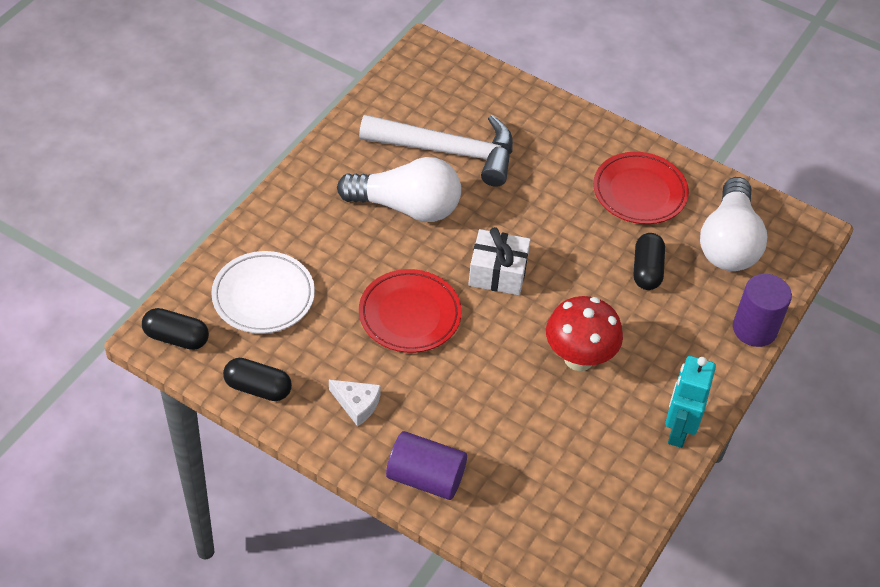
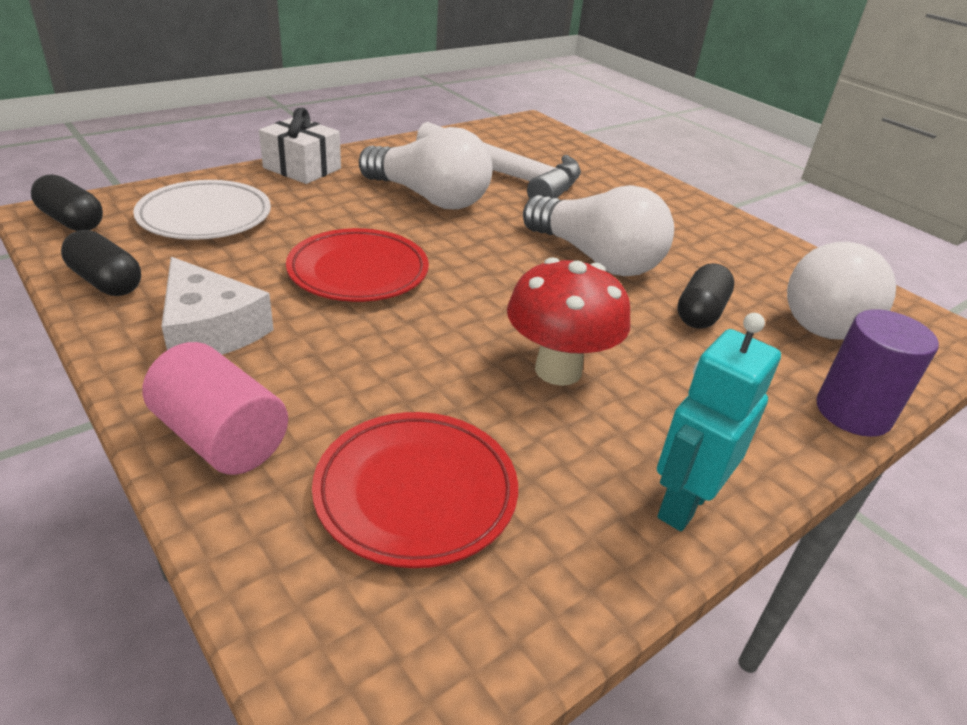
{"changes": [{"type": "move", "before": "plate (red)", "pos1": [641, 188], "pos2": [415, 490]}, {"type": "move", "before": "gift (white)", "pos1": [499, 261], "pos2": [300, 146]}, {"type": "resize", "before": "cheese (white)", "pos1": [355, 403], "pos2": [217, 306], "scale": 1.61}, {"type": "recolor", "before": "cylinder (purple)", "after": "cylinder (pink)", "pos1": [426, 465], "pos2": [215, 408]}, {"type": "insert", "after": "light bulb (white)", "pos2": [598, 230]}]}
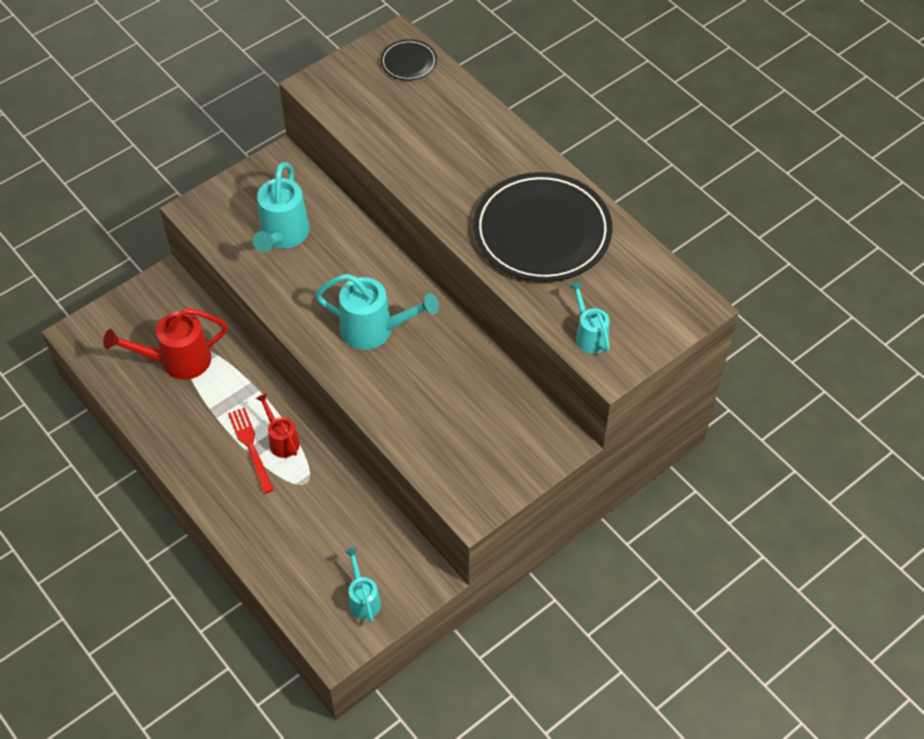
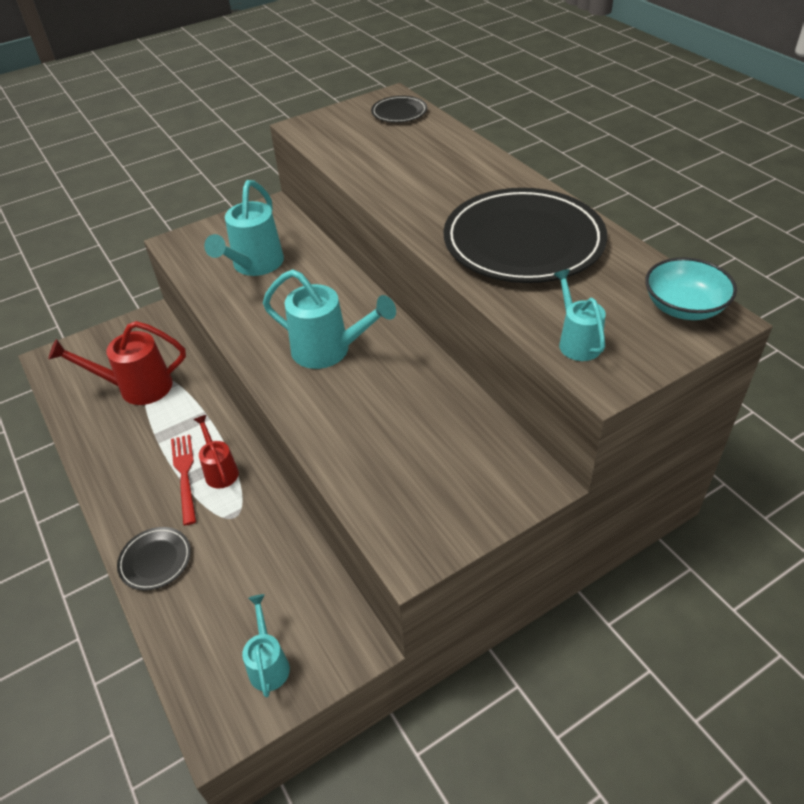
{"changes": [{"type": "insert", "after": "bowl (turquoise)", "pos2": [691, 288]}, {"type": "insert", "after": "plate (black)", "pos2": [154, 559]}]}
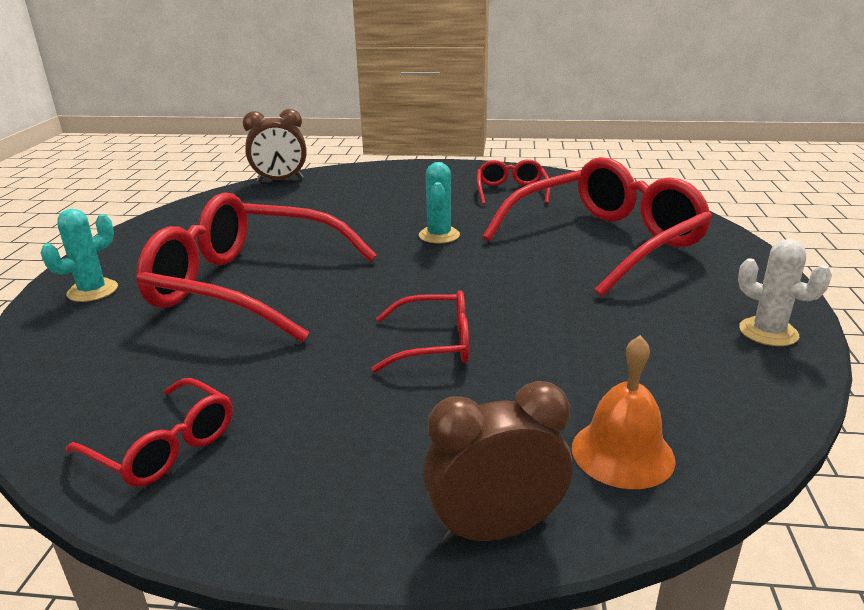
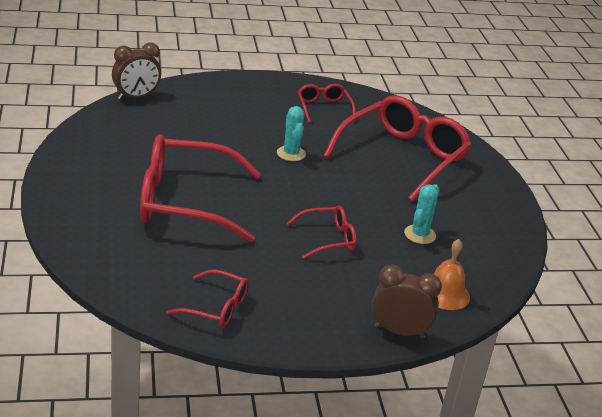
{"changes": [{"type": "move", "before": "cactus (turquoise)", "pos1": [79, 255], "pos2": [422, 214]}, {"type": "delete", "before": "cactus (white)", "pos1": [785, 292]}, {"type": "rotate", "before": "clock (brown)", "pos1": [497, 462], "pos2": [407, 301], "turn": 45}]}
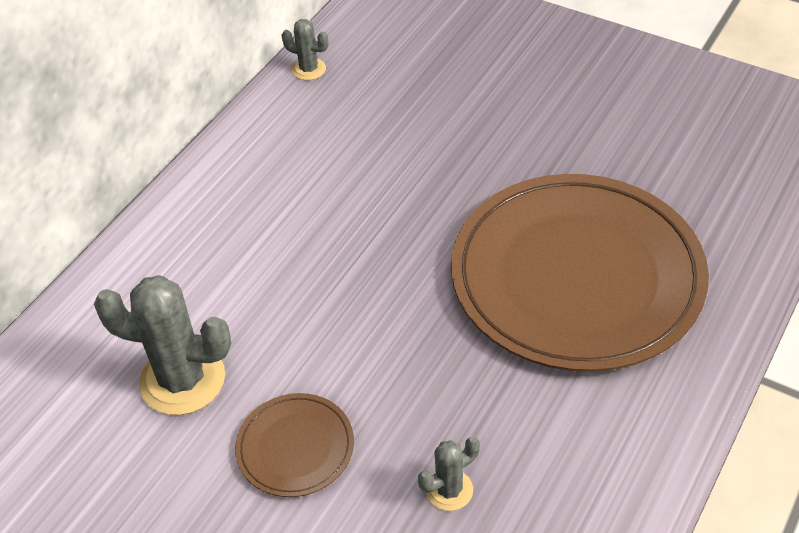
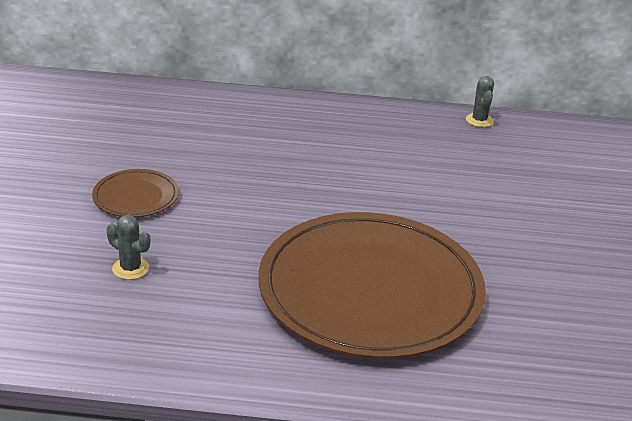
{"changes": [{"type": "delete", "before": "cactus (grey)", "pos1": [162, 345]}]}
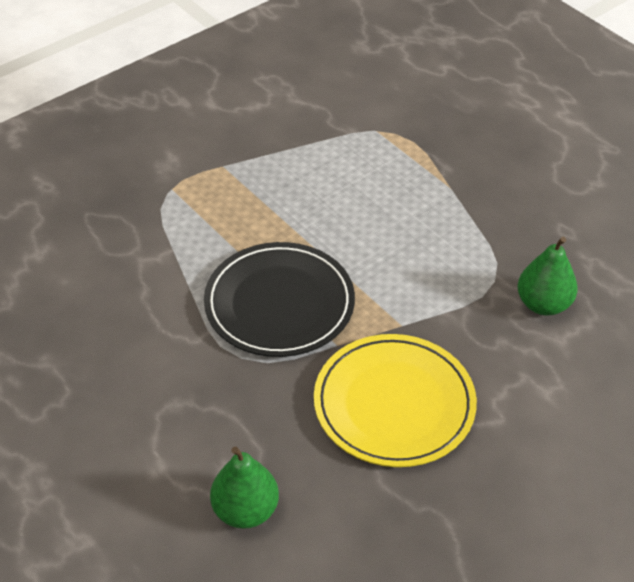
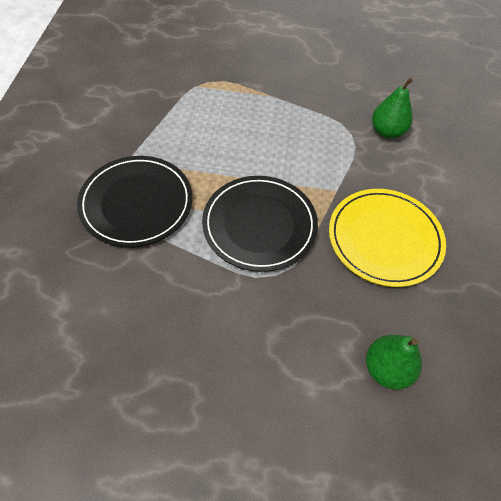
{"changes": [{"type": "insert", "after": "plate (black)", "pos2": [134, 201]}]}
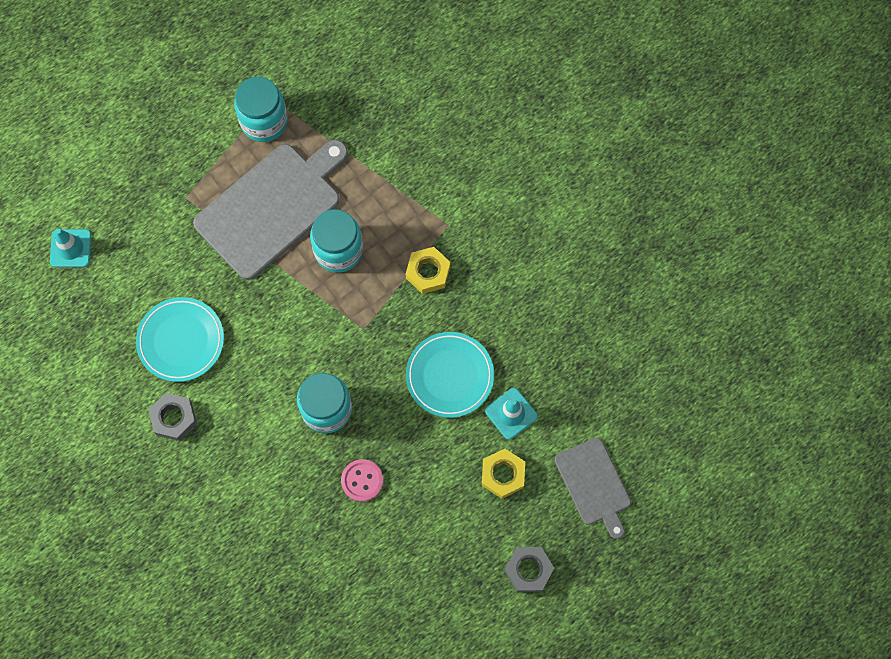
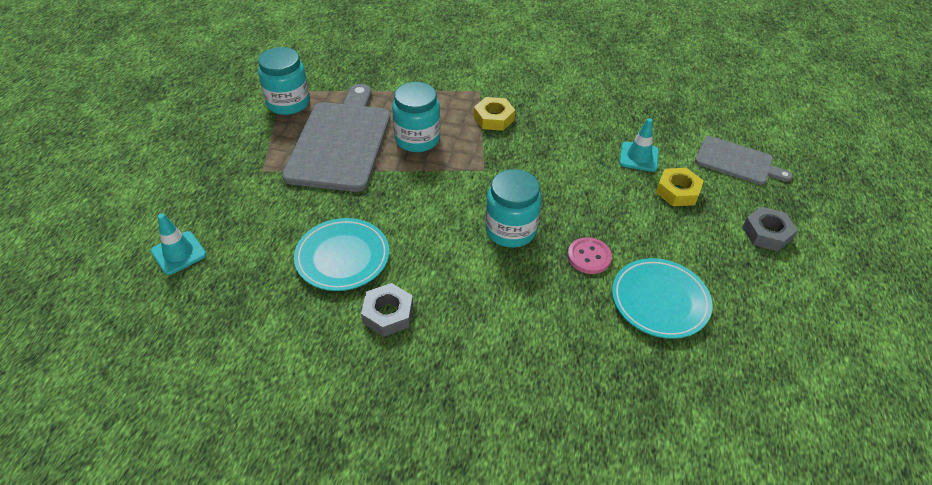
{"changes": [{"type": "move", "before": "plate (turquoise)", "pos1": [450, 375], "pos2": [662, 298]}]}
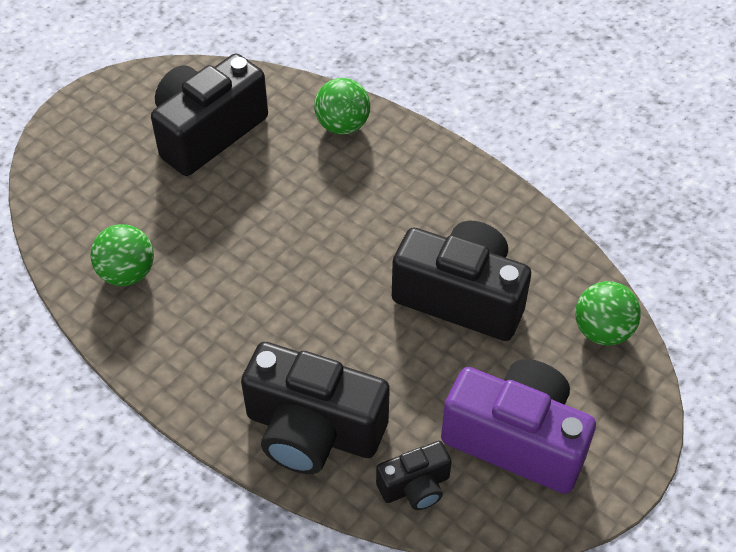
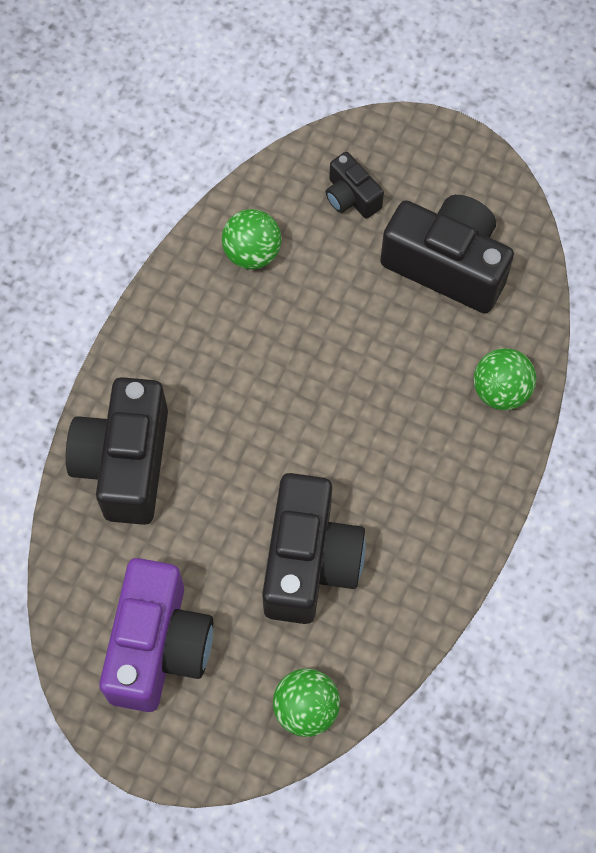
{"changes": [{"type": "move", "before": "camera (black)", "pos1": [414, 475], "pos2": [355, 185]}]}
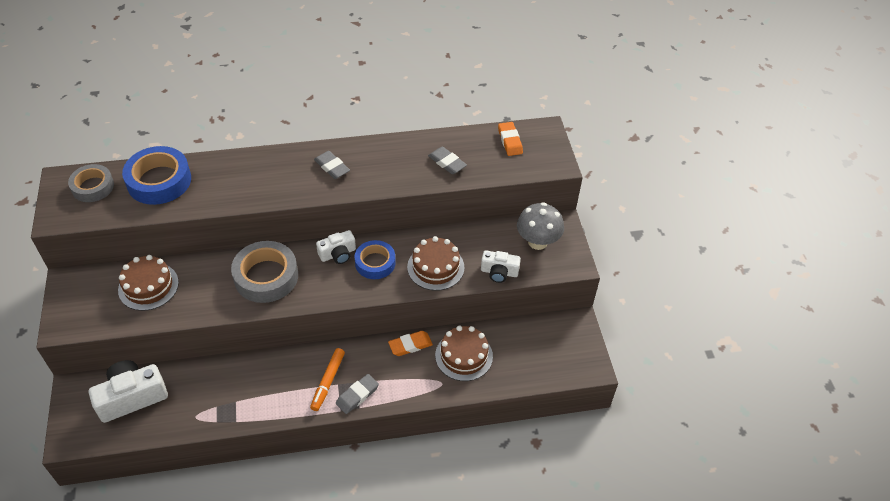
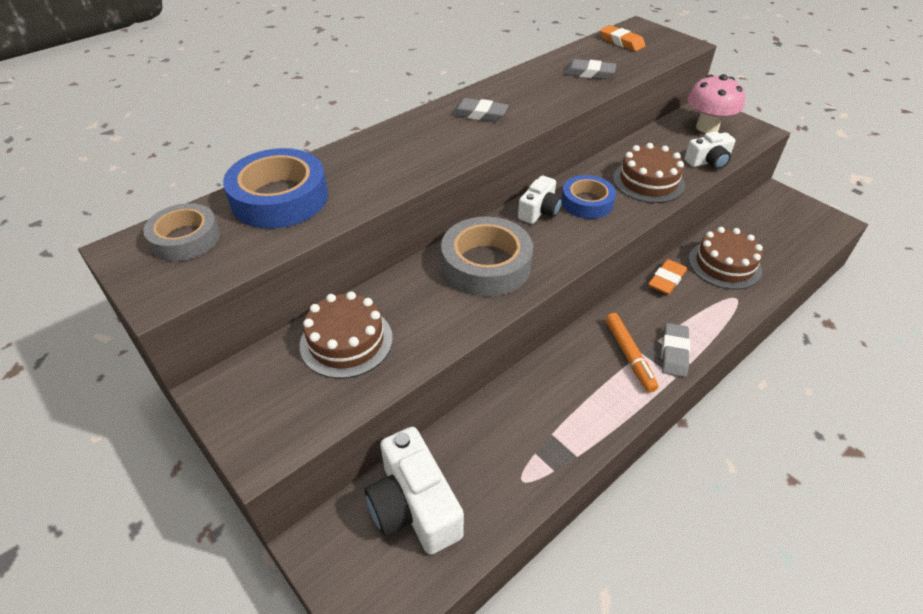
{"changes": [{"type": "recolor", "before": "mushroom (grey)", "after": "mushroom (pink)", "pos1": [540, 226], "pos2": [716, 103]}, {"type": "rotate", "before": "camera (white)", "pos1": [128, 391], "pos2": [414, 491], "turn": -60}]}
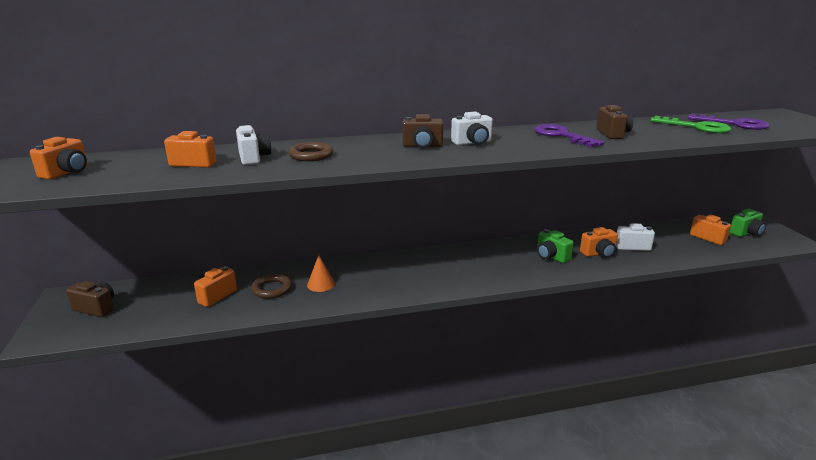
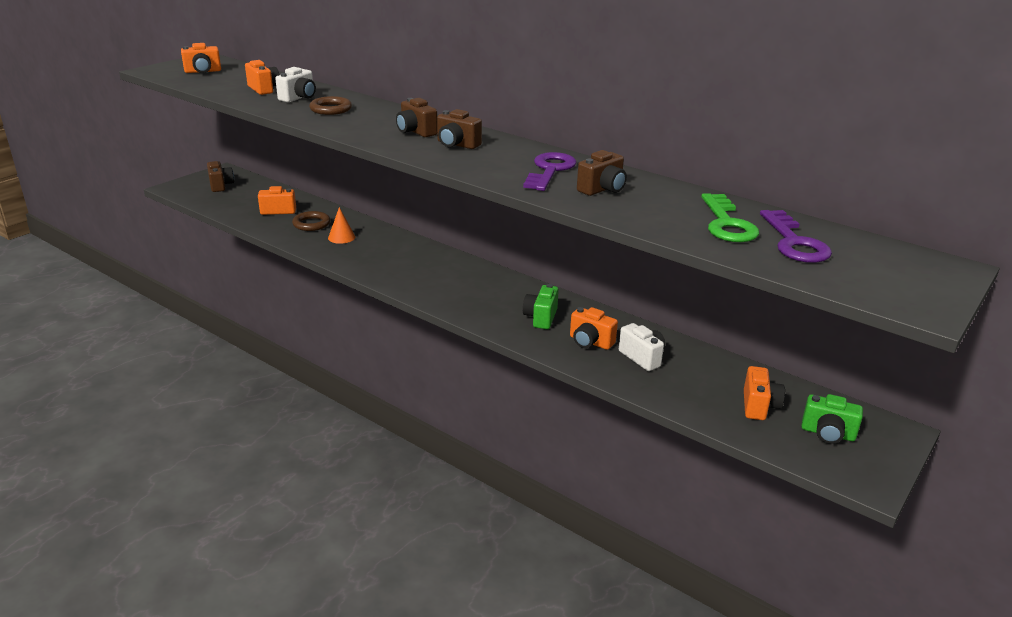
{"changes": [{"type": "recolor", "before": "camera (white)", "after": "camera (brown)", "pos1": [472, 128], "pos2": [459, 129]}]}
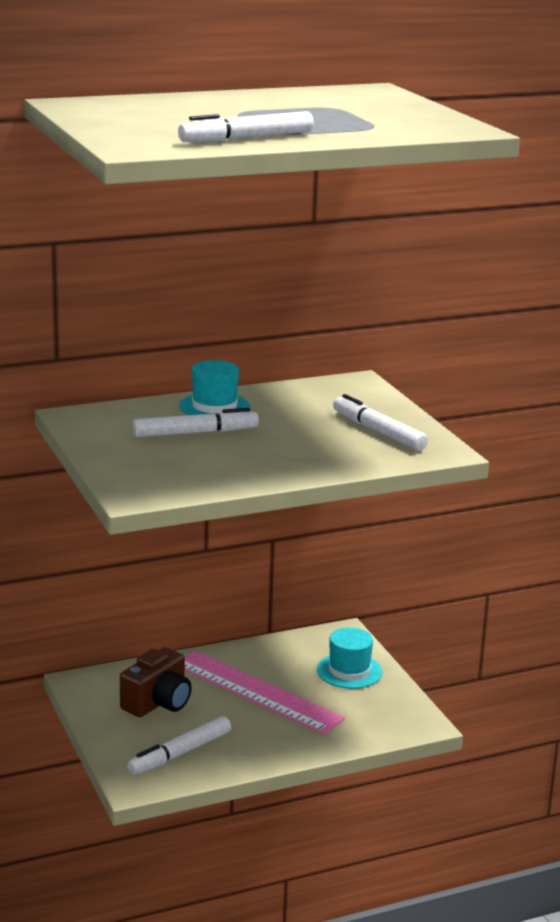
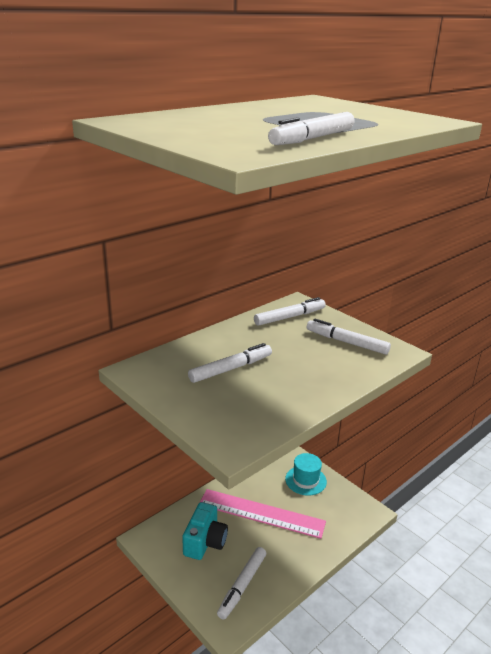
{"changes": [{"type": "delete", "before": "hat (turquoise)", "pos1": [214, 387]}, {"type": "recolor", "before": "camera (brown)", "after": "camera (turquoise)", "pos1": [156, 682], "pos2": [205, 531]}, {"type": "insert", "after": "marker (white)", "pos2": [290, 311]}]}
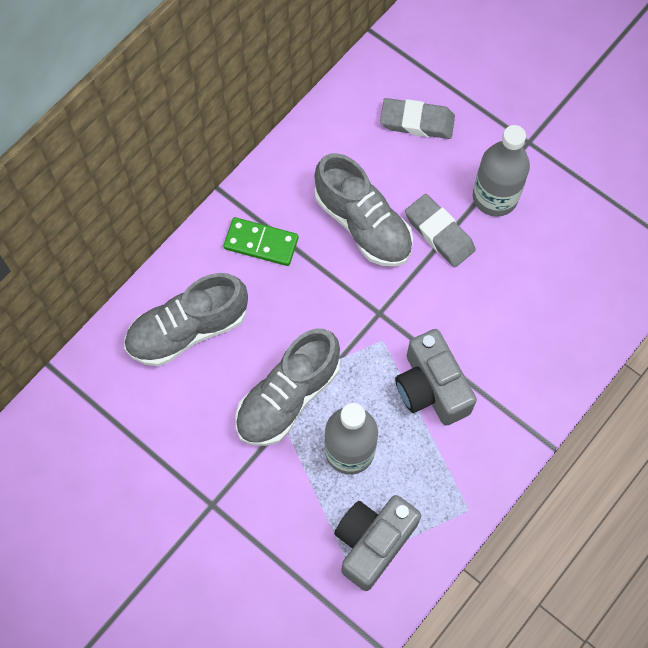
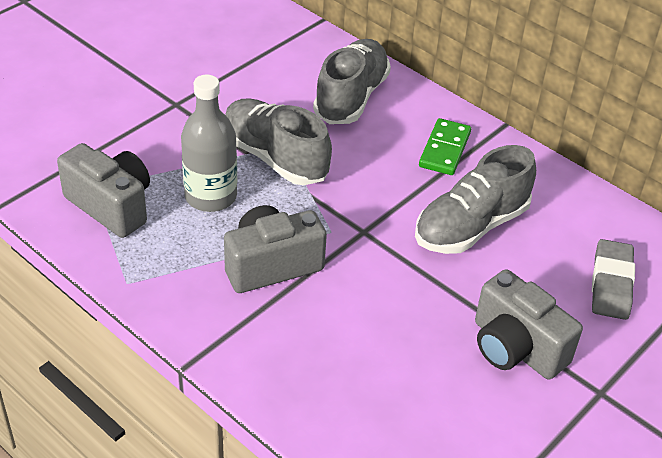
{"changes": [{"type": "replace", "before": "bottle (grey)", "after": "camera (grey)", "pos1": [501, 171], "pos2": [529, 324]}, {"type": "delete", "before": "eraser (grey)", "pos1": [440, 230]}, {"type": "rotate", "before": "shoe (grey)", "pos1": [186, 319], "pos2": [352, 81], "turn": 45}]}
